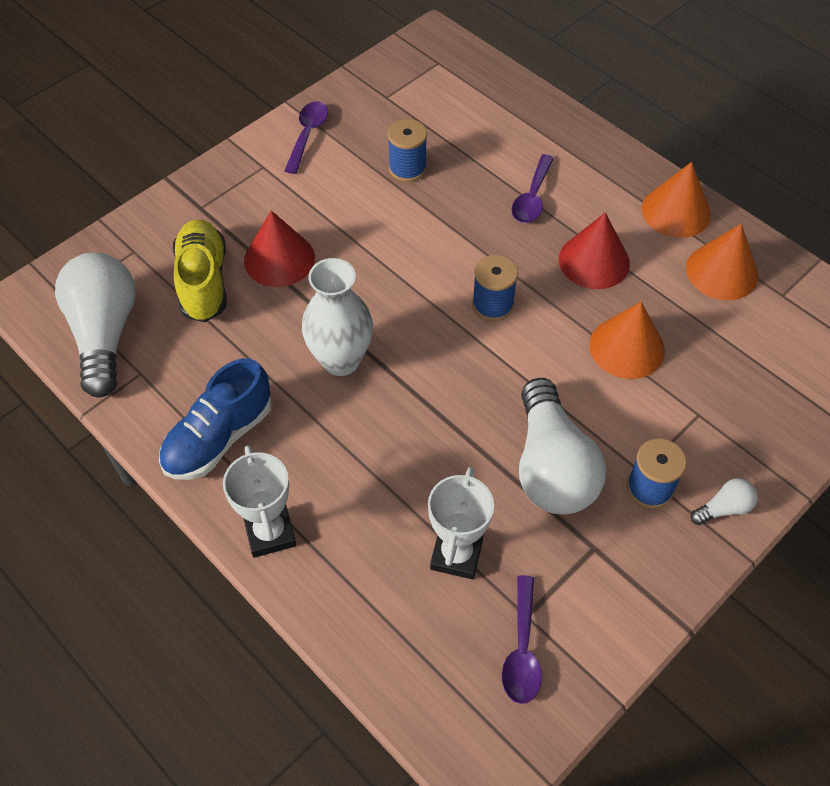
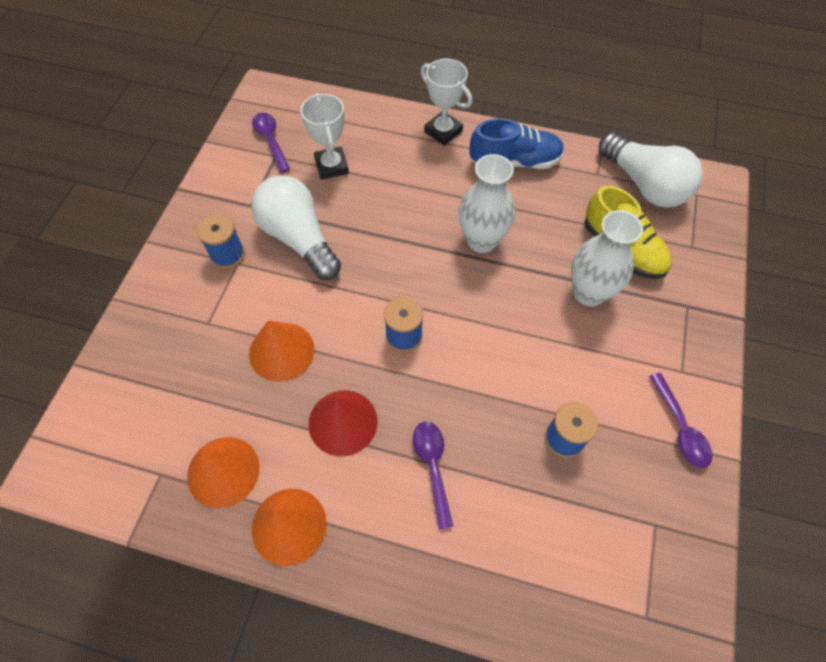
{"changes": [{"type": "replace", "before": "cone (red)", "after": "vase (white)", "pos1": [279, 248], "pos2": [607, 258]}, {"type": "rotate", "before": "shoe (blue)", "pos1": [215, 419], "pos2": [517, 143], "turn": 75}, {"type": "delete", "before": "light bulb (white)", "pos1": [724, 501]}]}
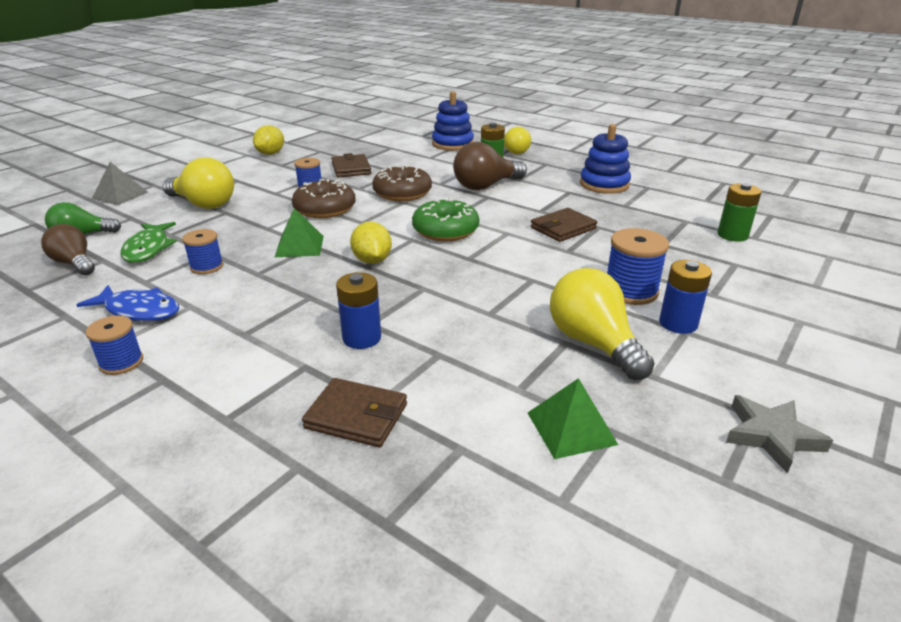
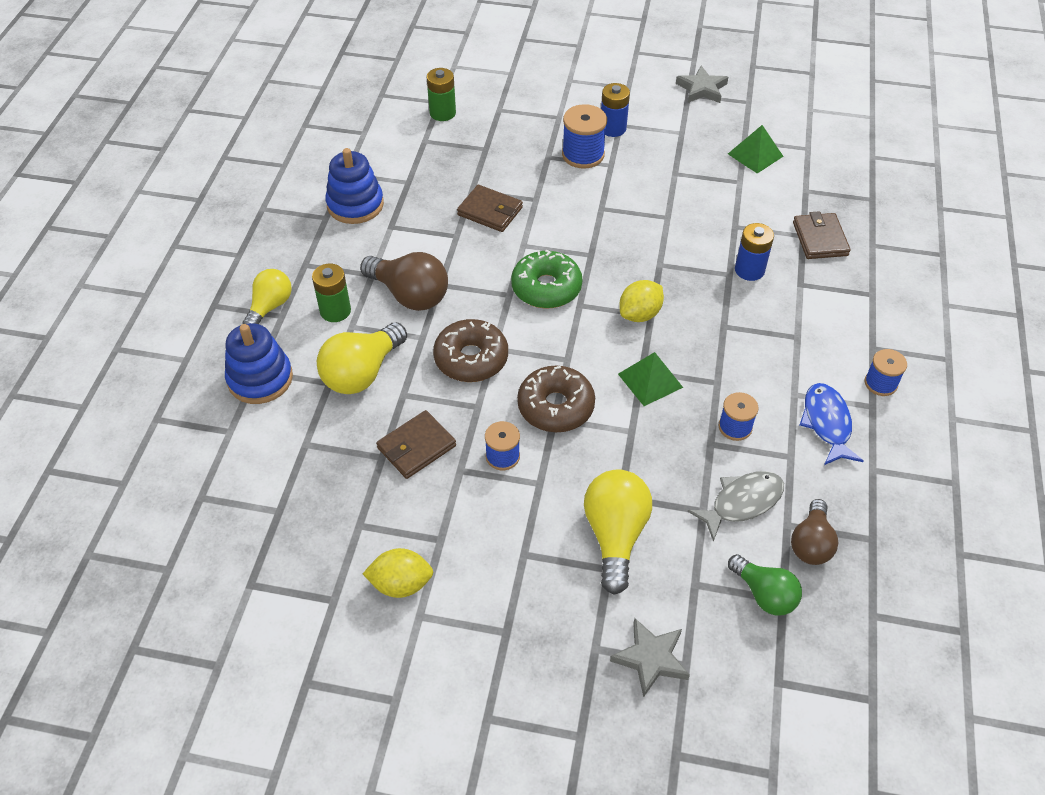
{"changes": [{"type": "replace", "before": "pyramid (grey)", "after": "star (grey)", "pos1": [120, 183], "pos2": [650, 658]}, {"type": "recolor", "before": "fish (green)", "after": "fish (grey)", "pos1": [149, 242], "pos2": [736, 506]}, {"type": "move", "before": "light bulb (yellow)", "pos1": [602, 324], "pos2": [362, 358]}]}
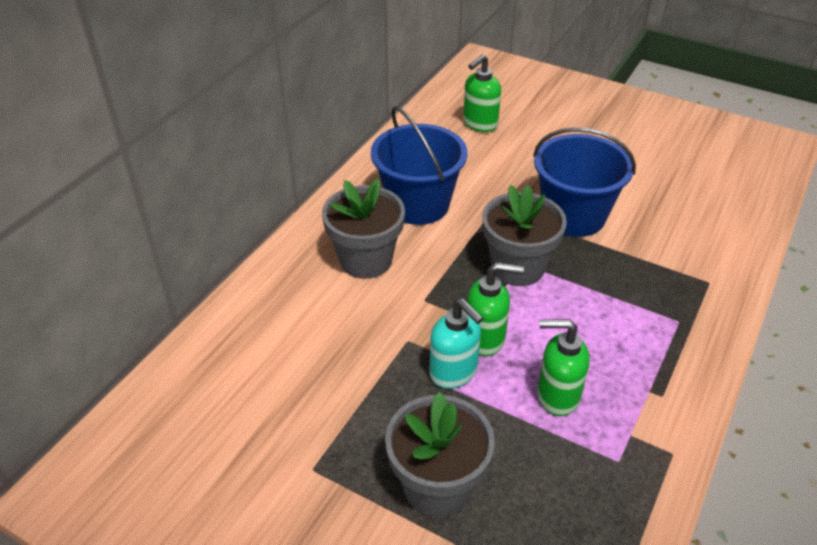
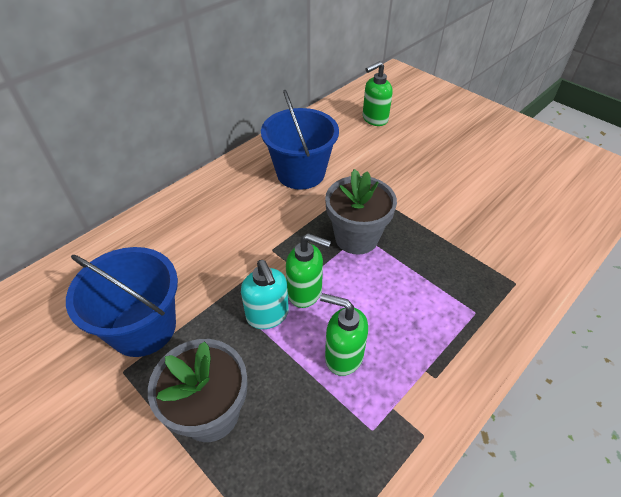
{"changes": [{"type": "move", "before": "bucket (blue)", "pos1": [584, 182], "pos2": [122, 302]}, {"type": "delete", "before": "flower pot (grey)", "pos1": [363, 228]}]}
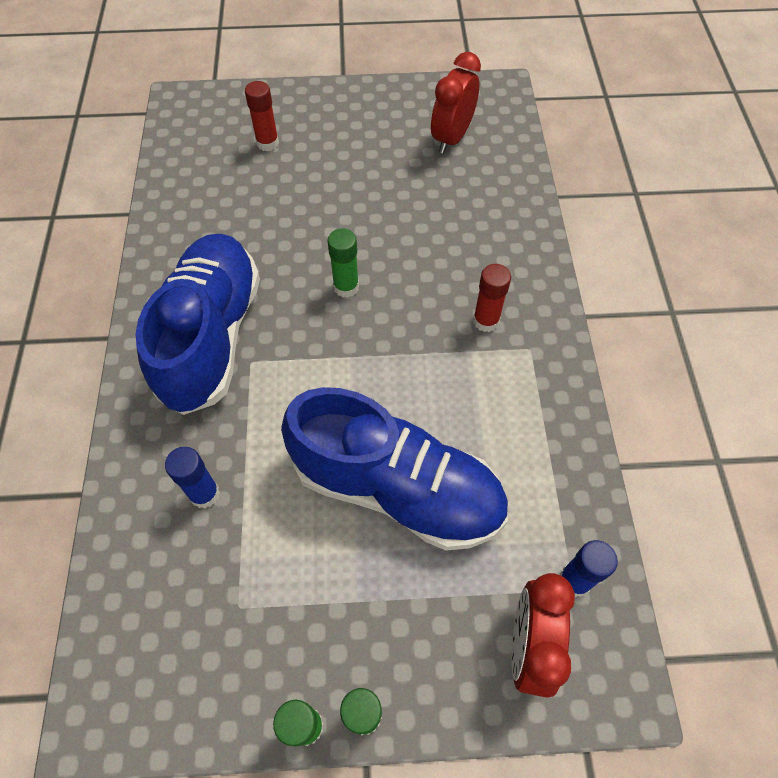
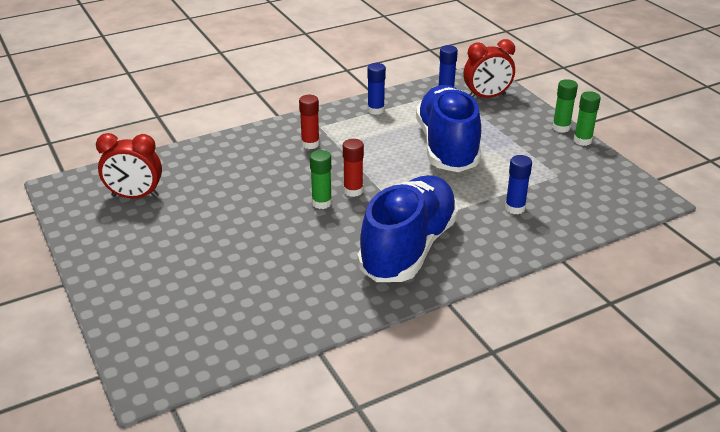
{"changes": [{"type": "move", "before": "glue stick (red)", "pos1": [262, 116], "pos2": [353, 168]}, {"type": "rotate", "before": "shoe (blue)", "pos1": [197, 324], "pos2": [408, 228], "turn": 135}, {"type": "insert", "after": "glue stick (blue)", "pos2": [376, 89]}]}
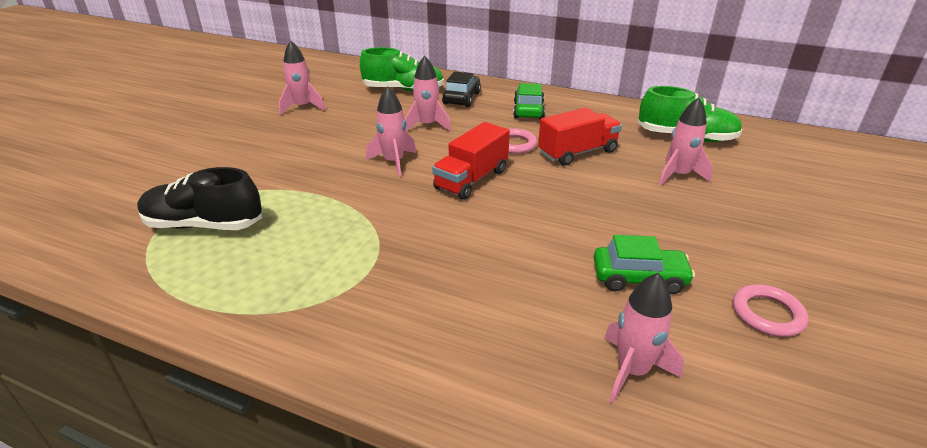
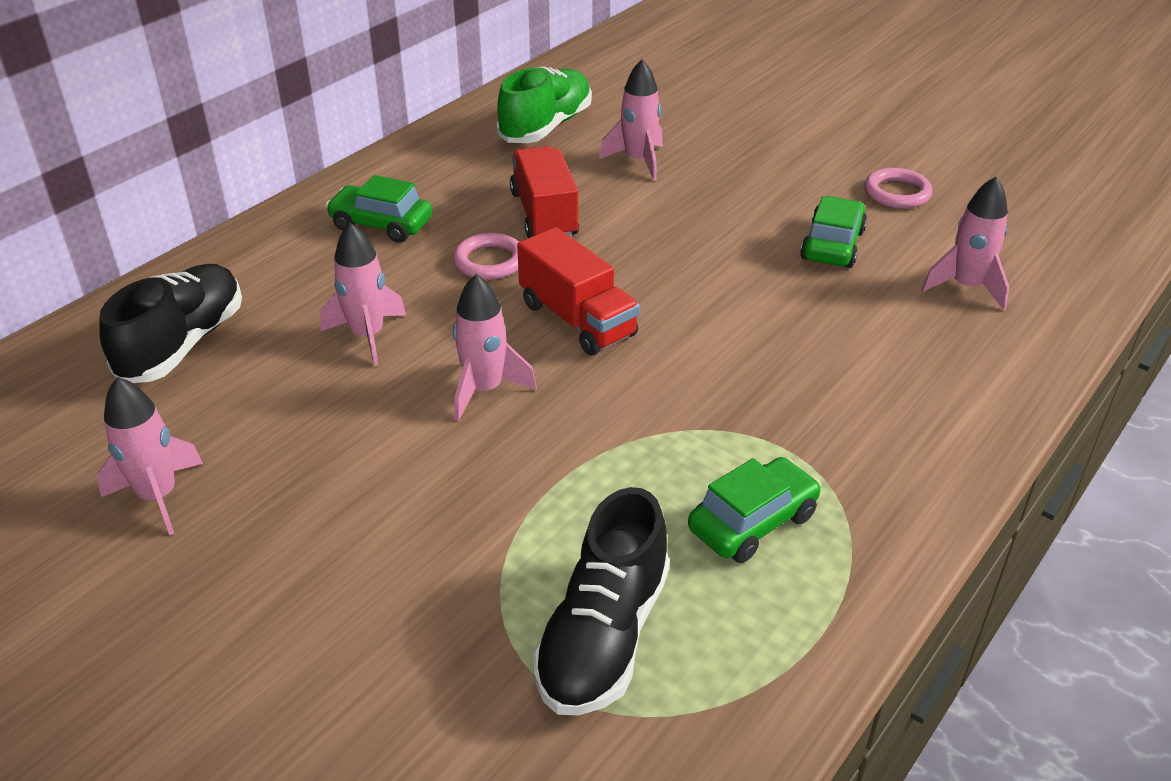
{"changes": [{"type": "recolor", "before": "shoe (green)", "after": "shoe (black)", "pos1": [402, 69], "pos2": [170, 323]}, {"type": "delete", "before": "car (black)", "pos1": [461, 89]}, {"type": "insert", "after": "car (green)", "pos2": [754, 510]}]}
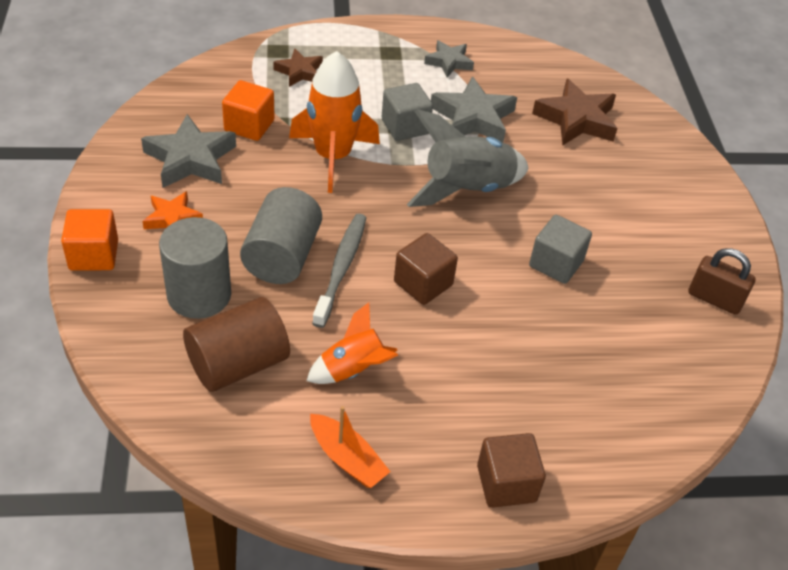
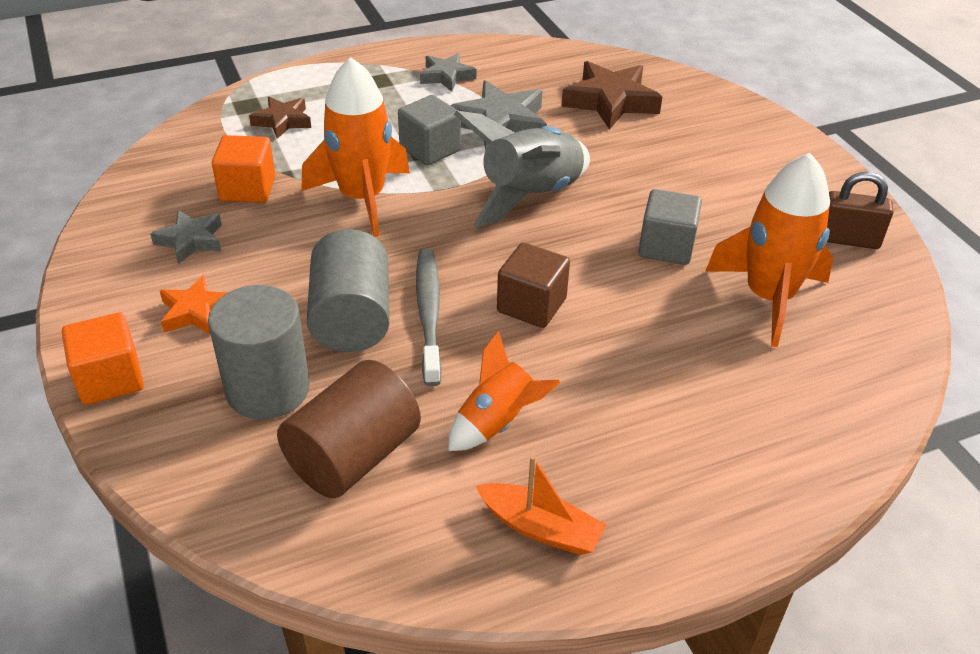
{"changes": [{"type": "resize", "before": "star (grey)", "pos1": [188, 151], "pos2": [186, 237], "scale": 0.6}, {"type": "delete", "before": "cube (brown)", "pos1": [511, 470]}, {"type": "insert", "after": "rocket (orange)", "pos2": [769, 250]}]}
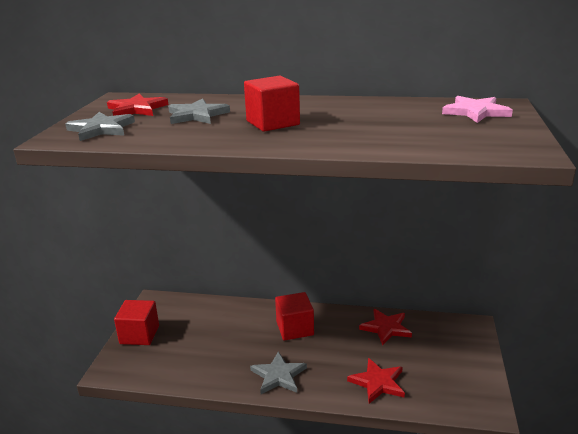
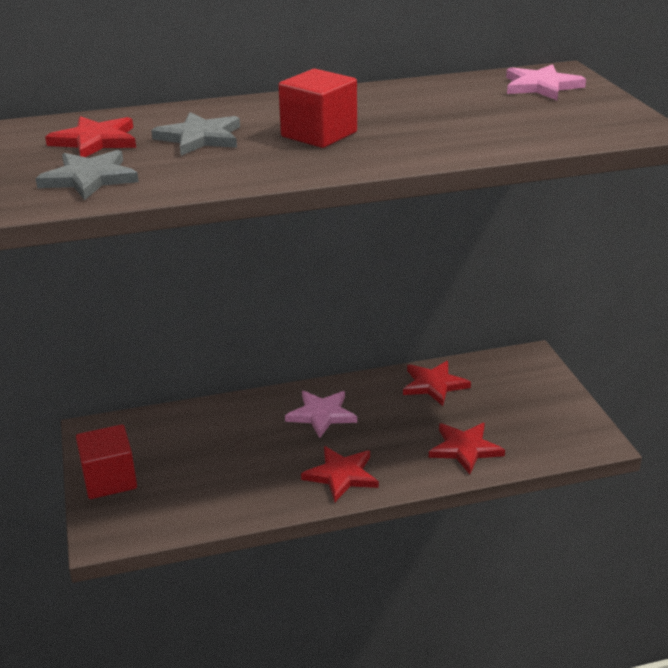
{"changes": [{"type": "replace", "before": "cube (red)", "after": "star (pink)", "pos1": [294, 316], "pos2": [321, 414]}, {"type": "recolor", "before": "star (grey)", "after": "star (red)", "pos1": [278, 372], "pos2": [340, 474]}]}
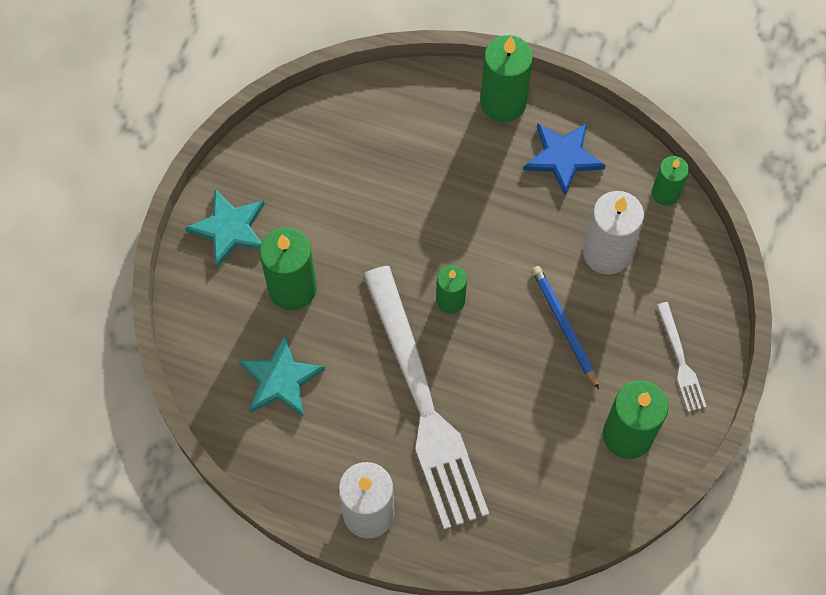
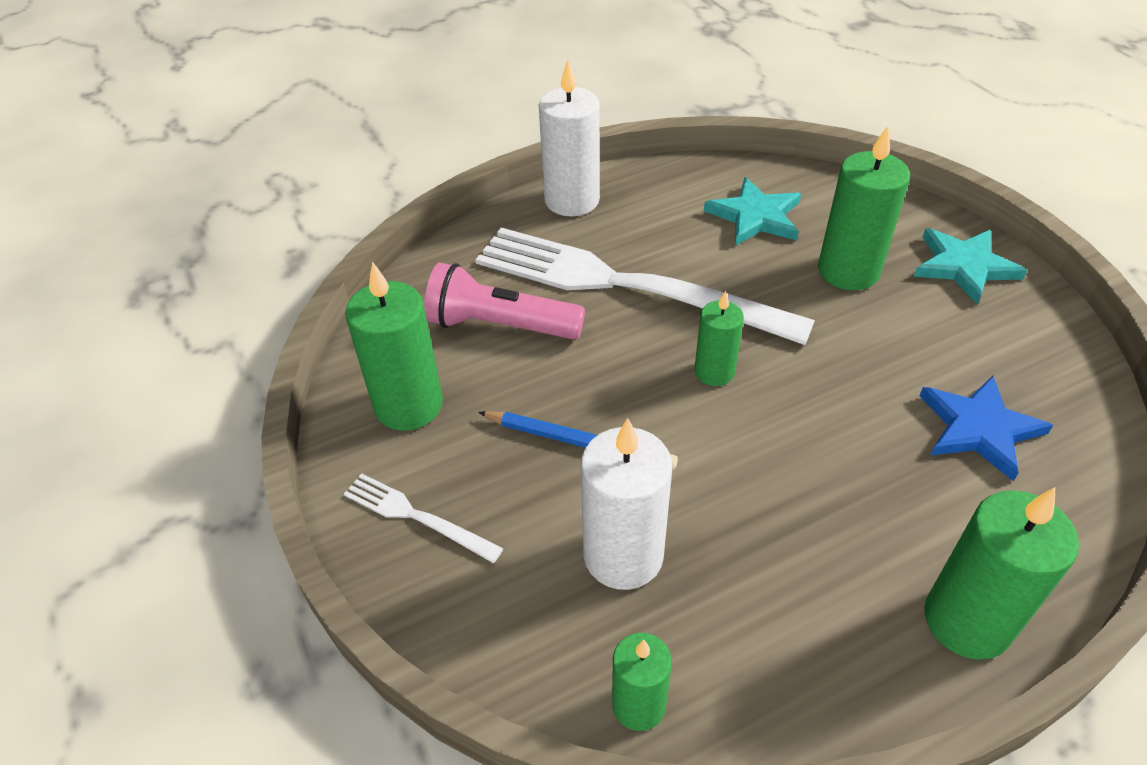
{"changes": [{"type": "move", "before": "star (blue)", "pos1": [564, 159], "pos2": [986, 428]}, {"type": "insert", "after": "flashlight (pink)", "pos2": [504, 301]}]}
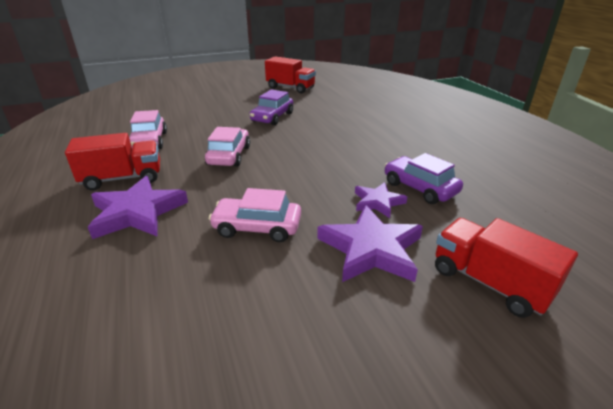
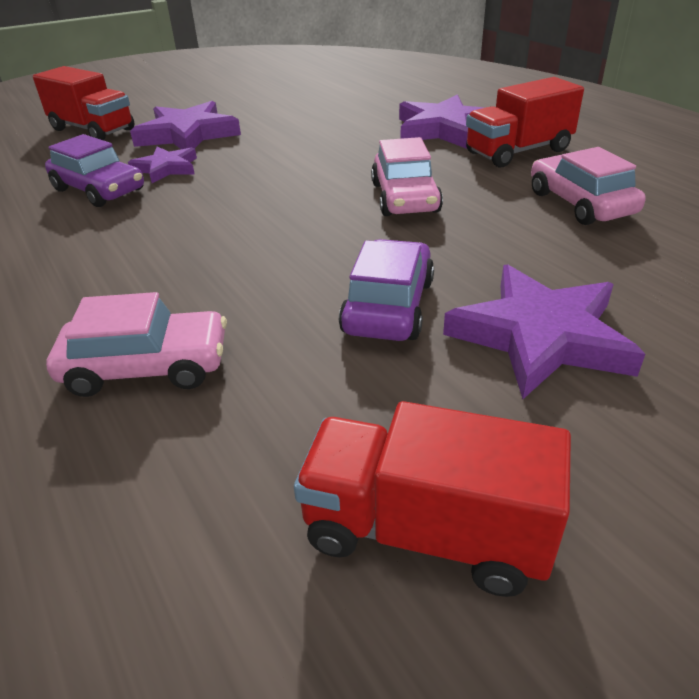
{"changes": [{"type": "move", "before": "car (pink)", "pos1": [255, 215], "pos2": [136, 344]}, {"type": "insert", "after": "star (purple)", "pos2": [544, 332]}]}
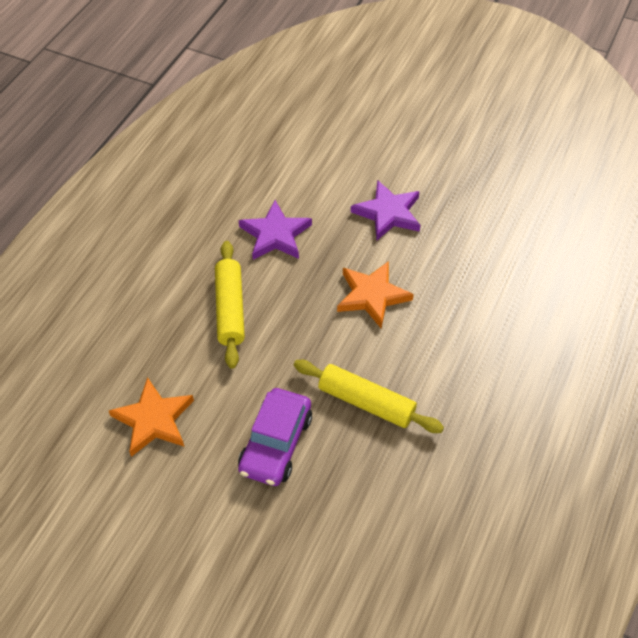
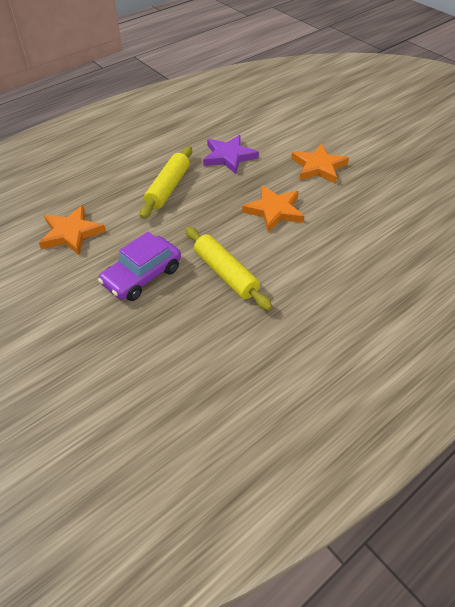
{"changes": [{"type": "recolor", "before": "star (purple)", "after": "star (orange)", "pos1": [386, 210], "pos2": [320, 163]}]}
